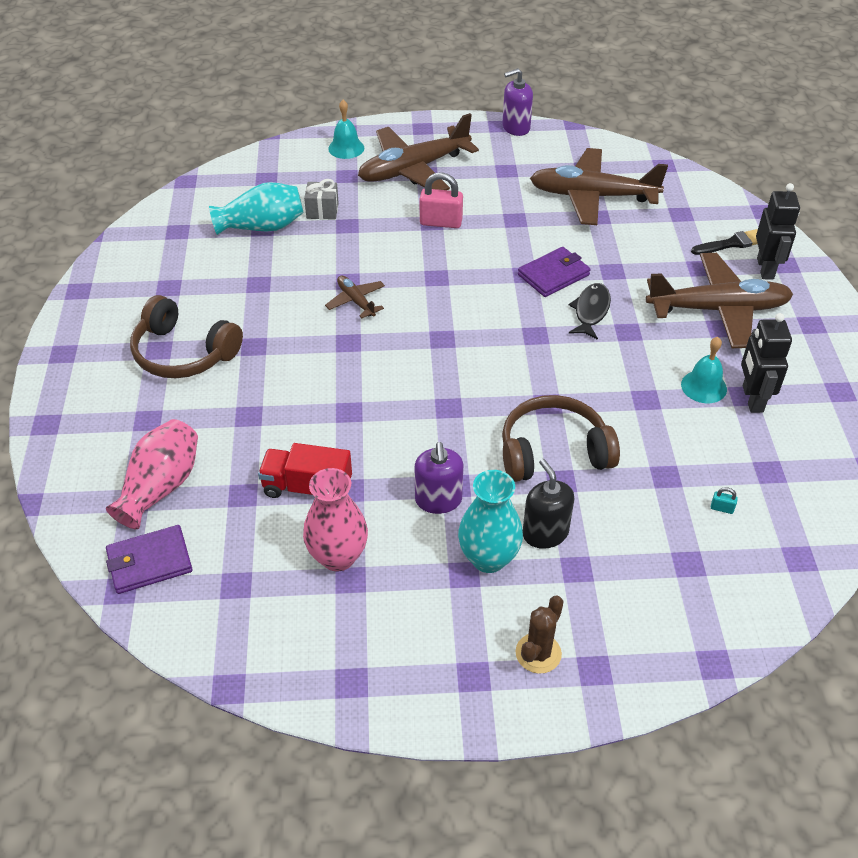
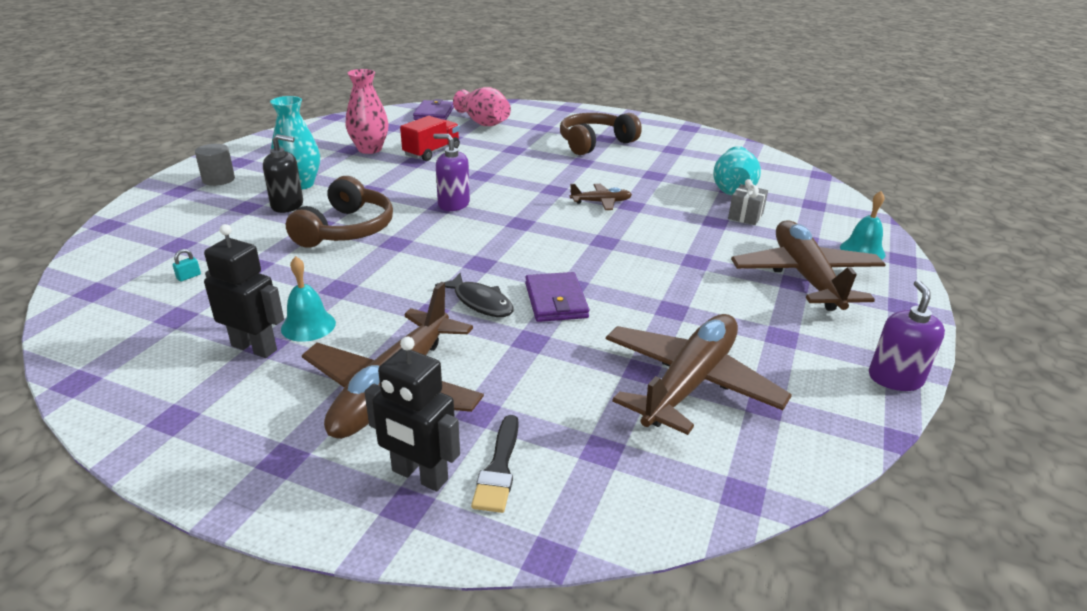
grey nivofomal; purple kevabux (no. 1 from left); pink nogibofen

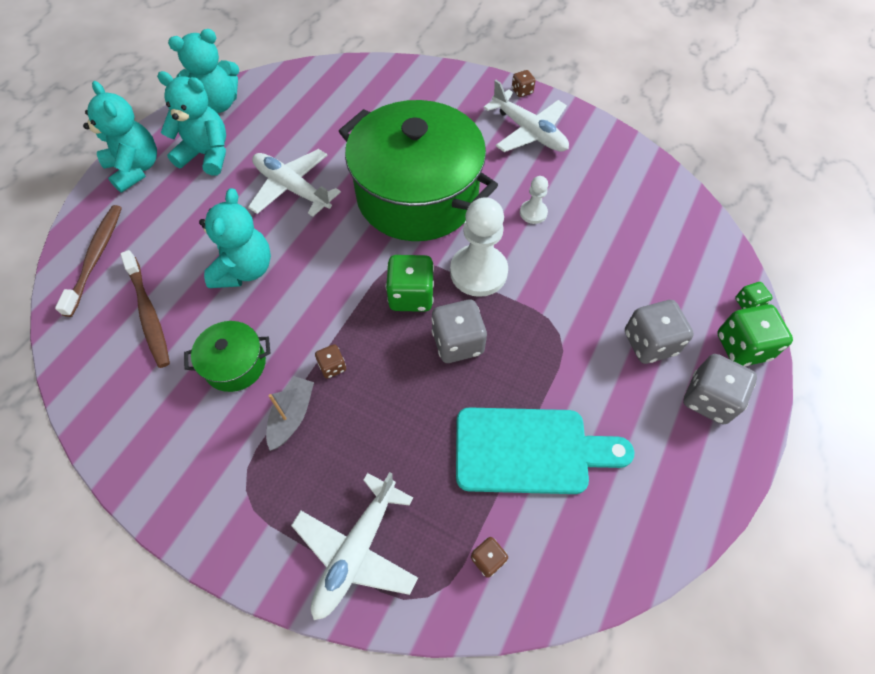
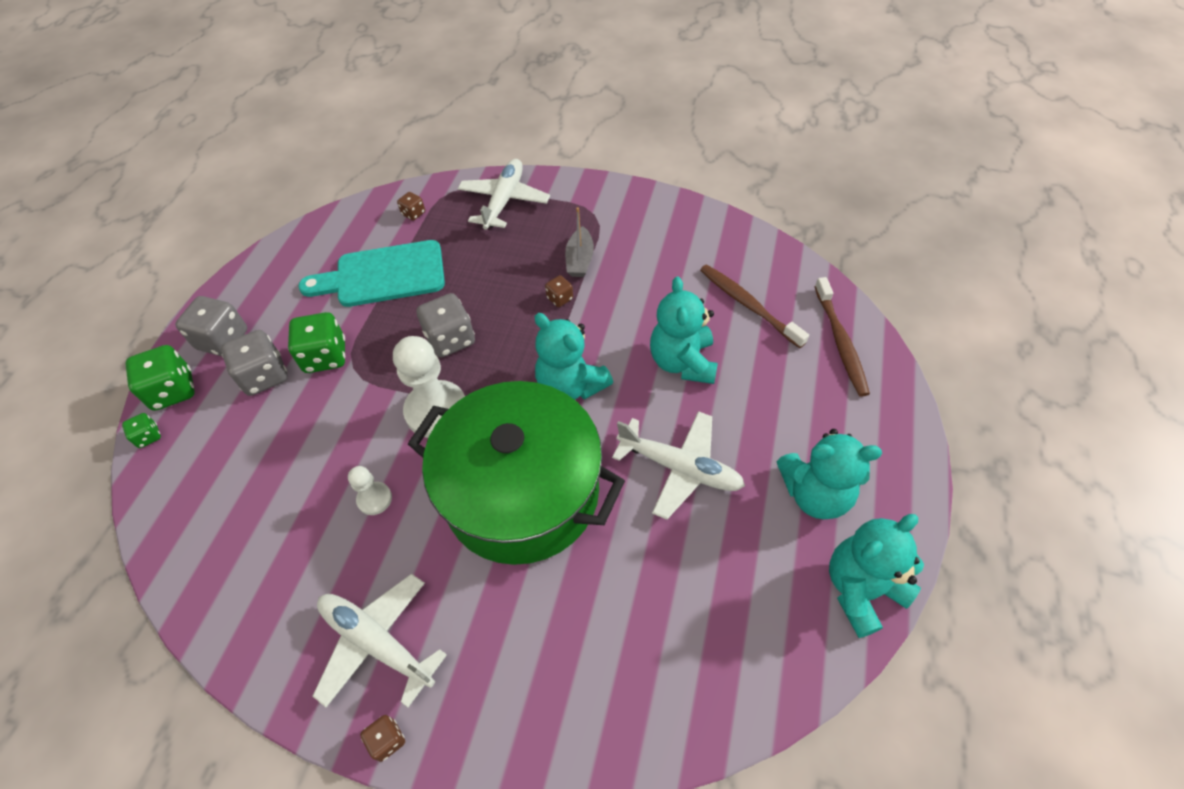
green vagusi (no. 3 from left); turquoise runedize (no. 1 from left); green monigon (no. 1 from left in the first image)

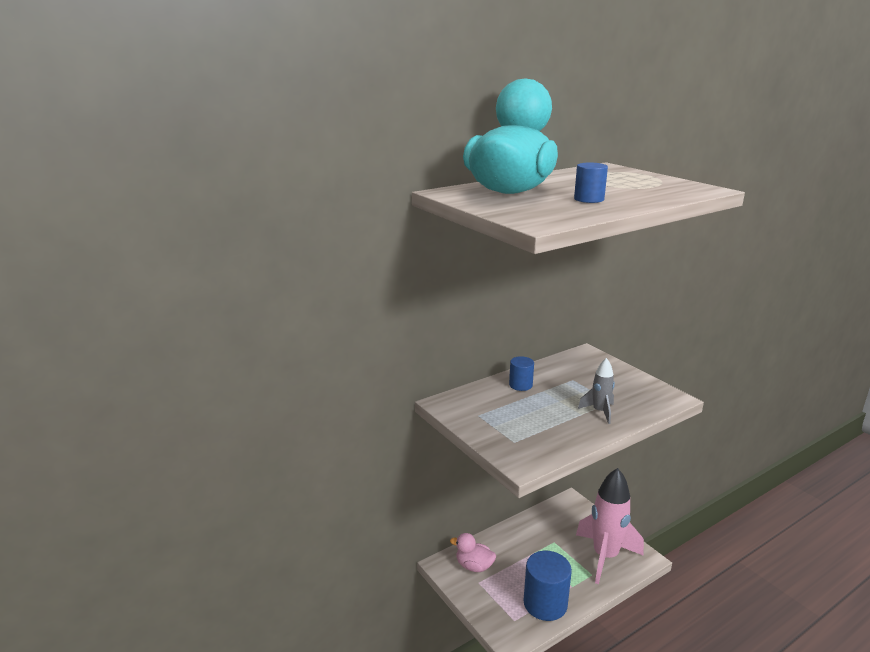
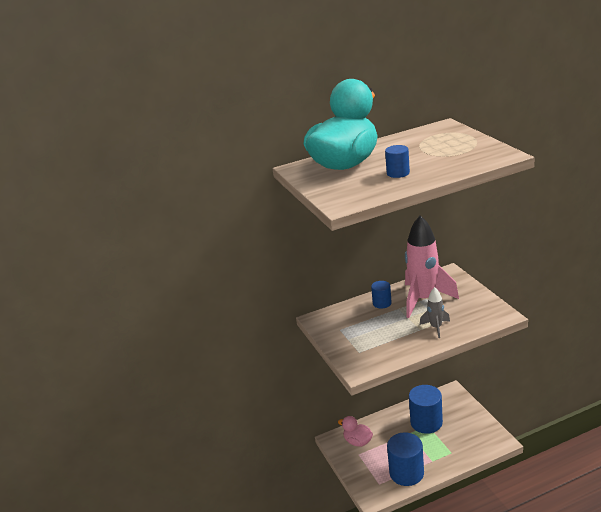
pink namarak; blue nivofomal (no. 4 from left)

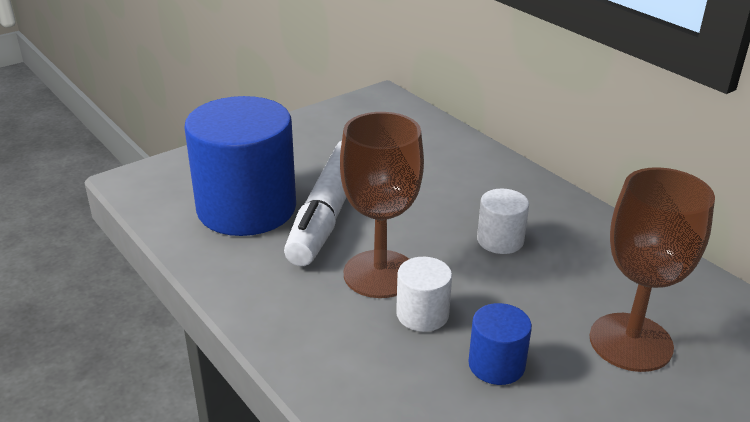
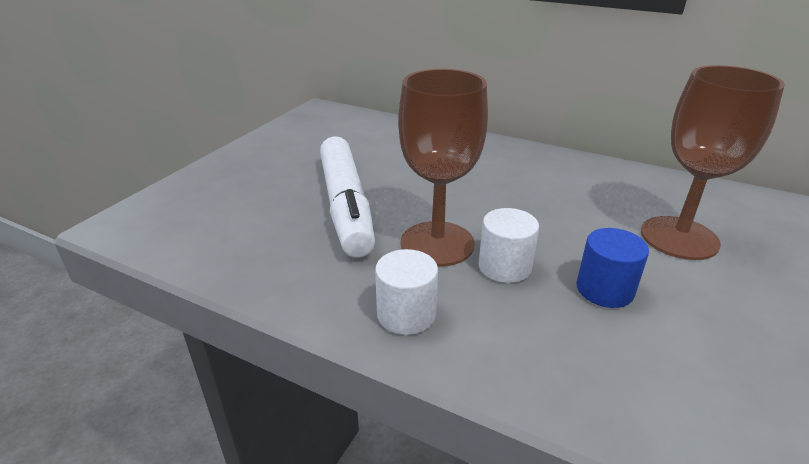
white nivofomal (no. 1 from left); blue nivofomal (no. 1 from left in the first image)

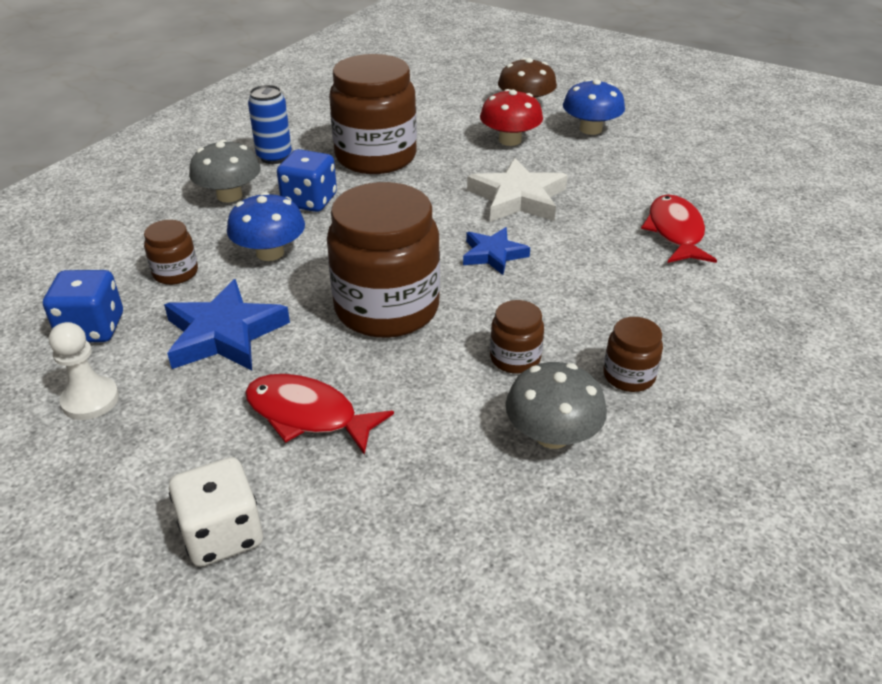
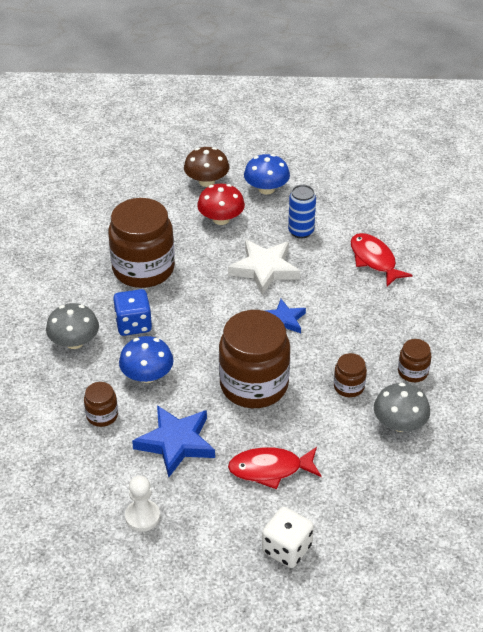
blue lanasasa; blue vagusi (no. 1 from left in the first image)

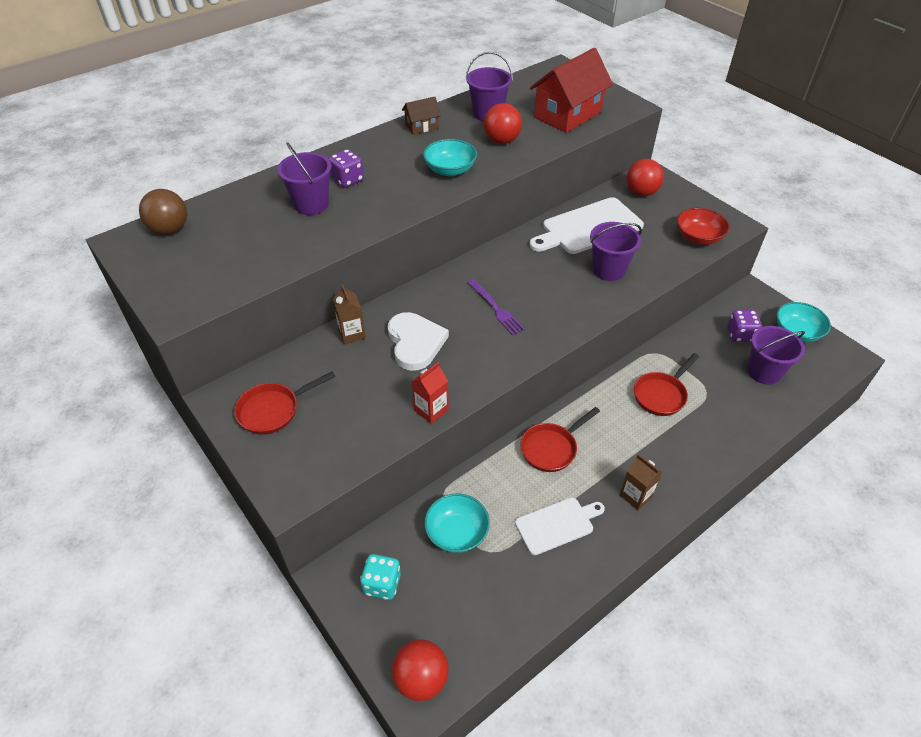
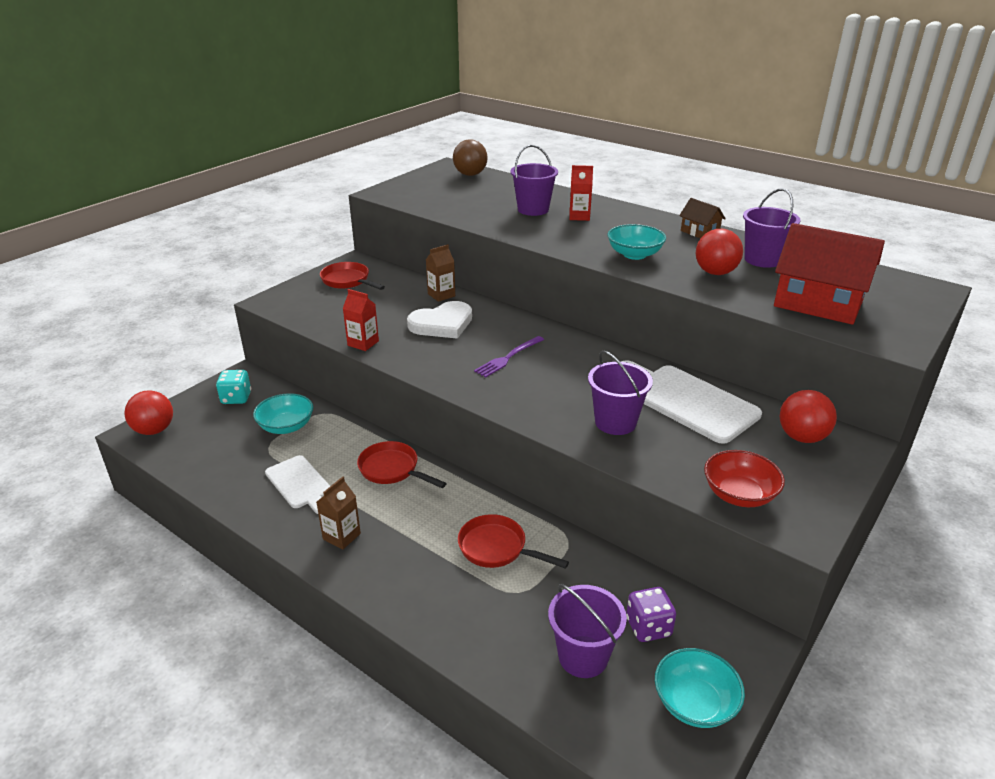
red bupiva (no. 2 from left)

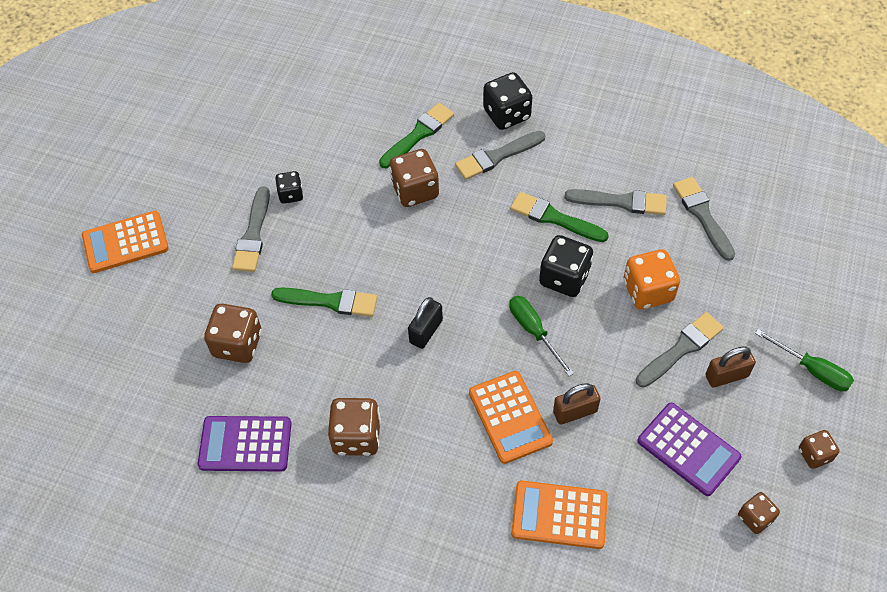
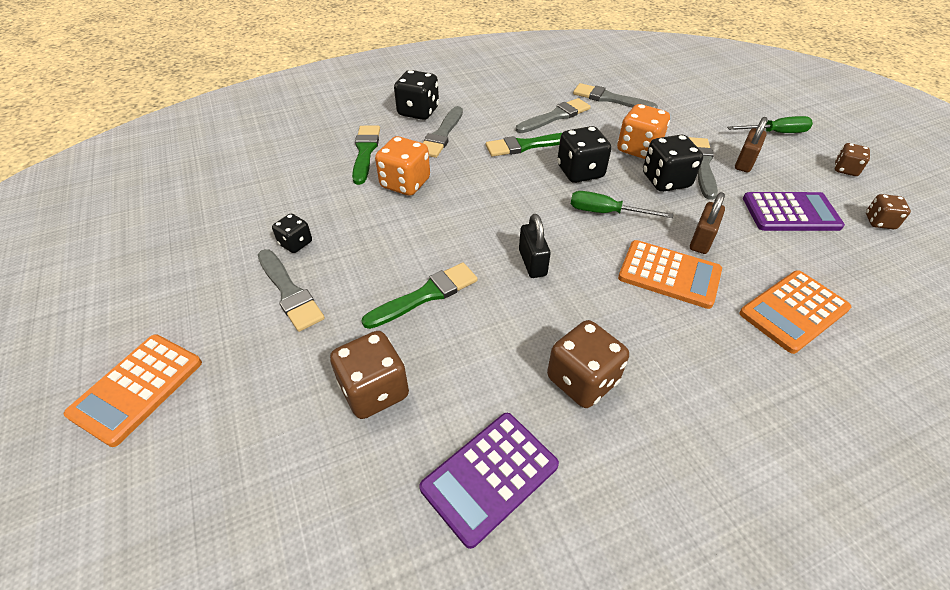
orange vagusi (no. 1 from left); black vagusi (no. 4 from left)

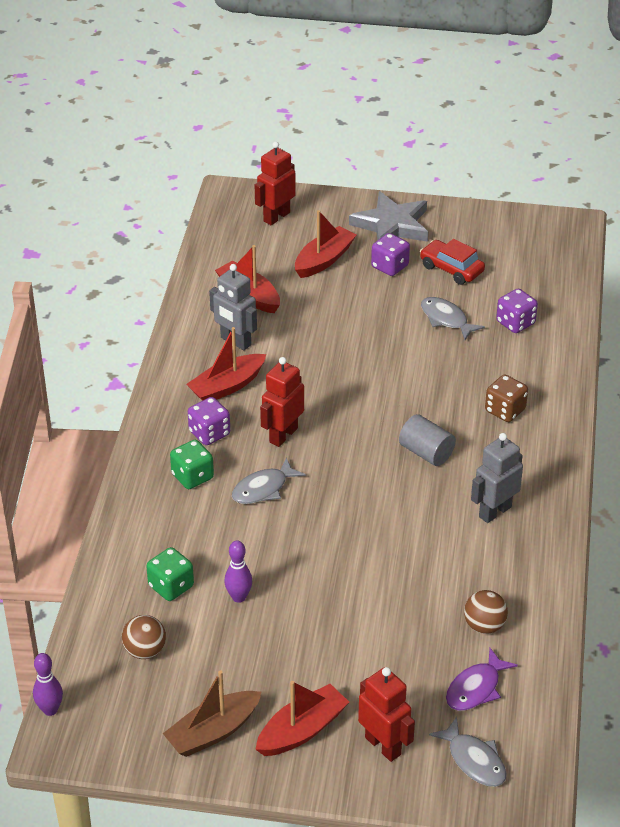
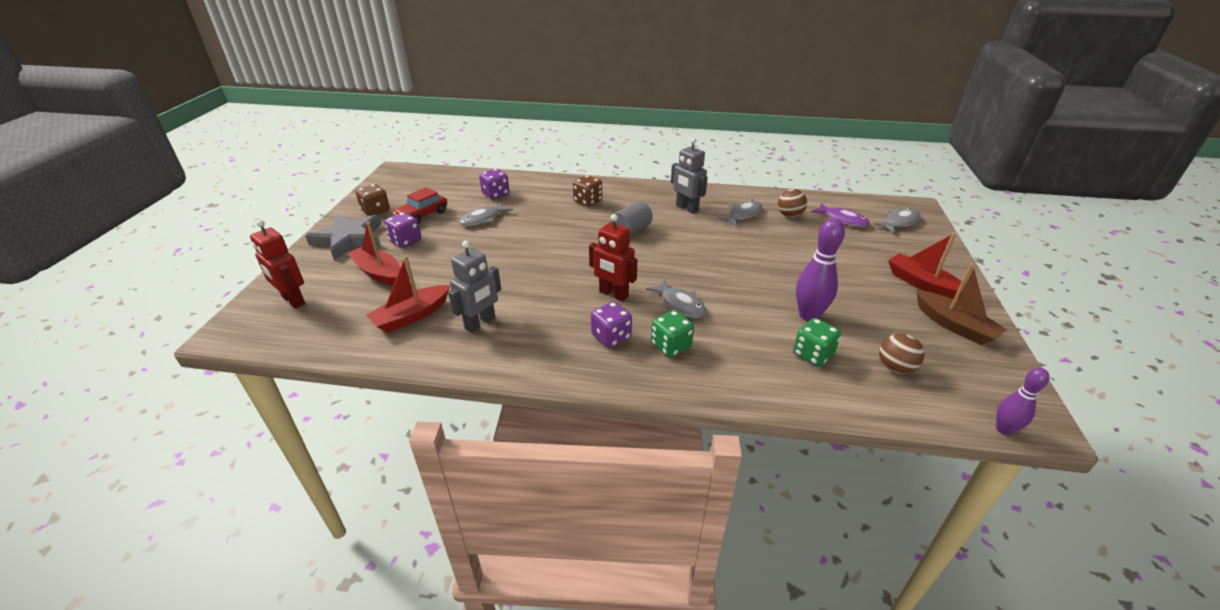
brown vagusi (no. 1 from left); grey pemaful (no. 3 from left); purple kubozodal (no. 1 from left); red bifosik (no. 1 from left in the first image); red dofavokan (no. 3 from left in the first image)

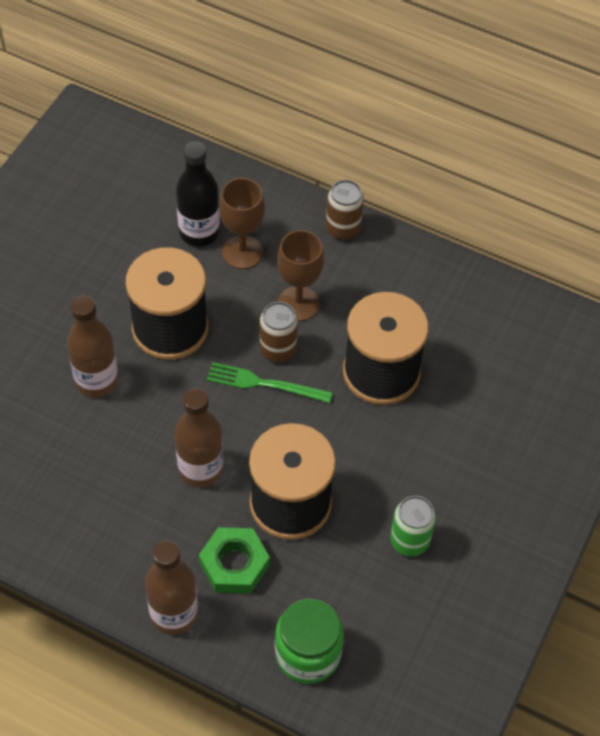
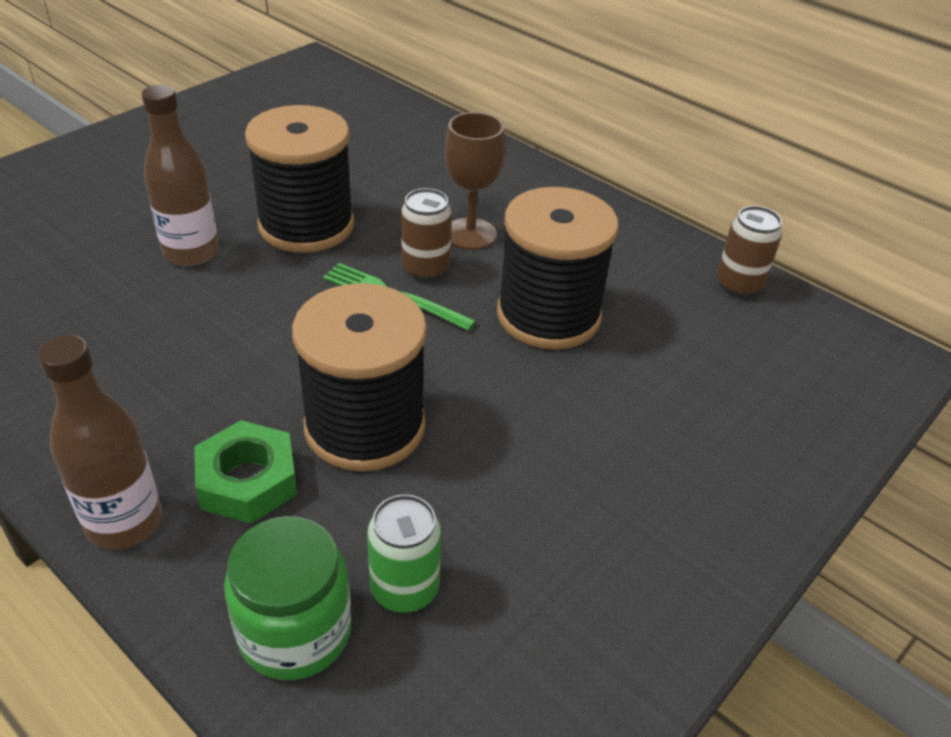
green lanasasa; brown lanasasa (no. 2 from left); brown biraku (no. 3 from left in the first image); black biraku; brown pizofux (no. 1 from left in the first image)

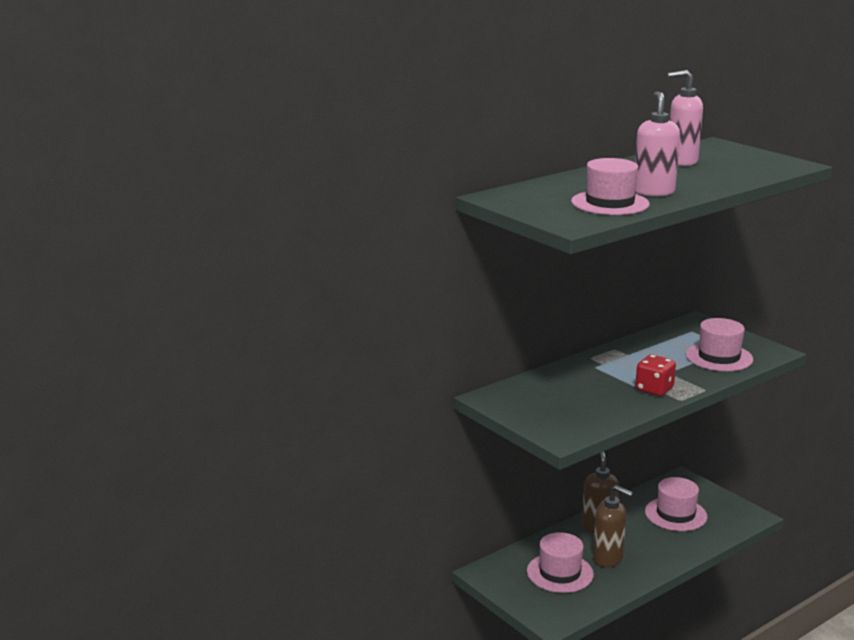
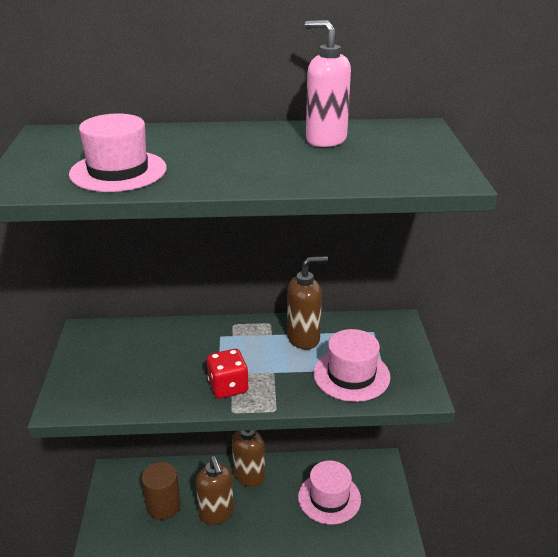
brown nivofomal; brown kevabux (no. 3 from left); pink kevabux (no. 1 from left in the first image)

